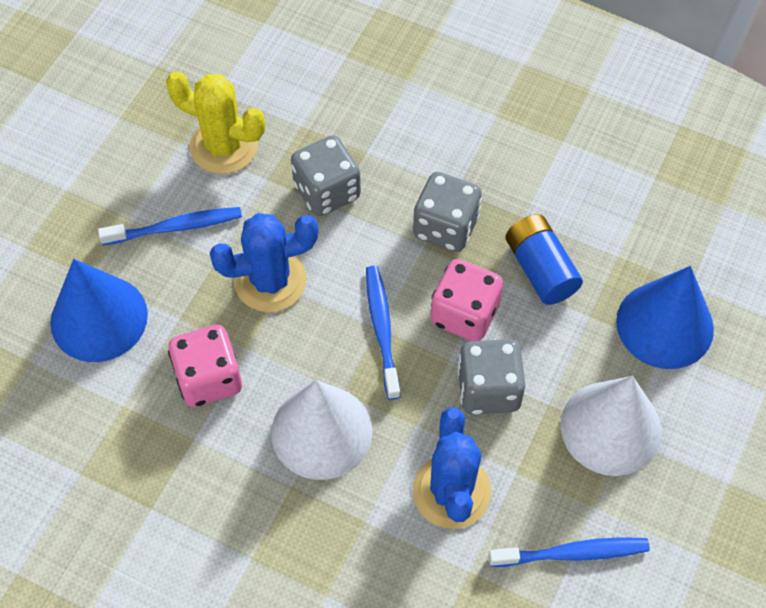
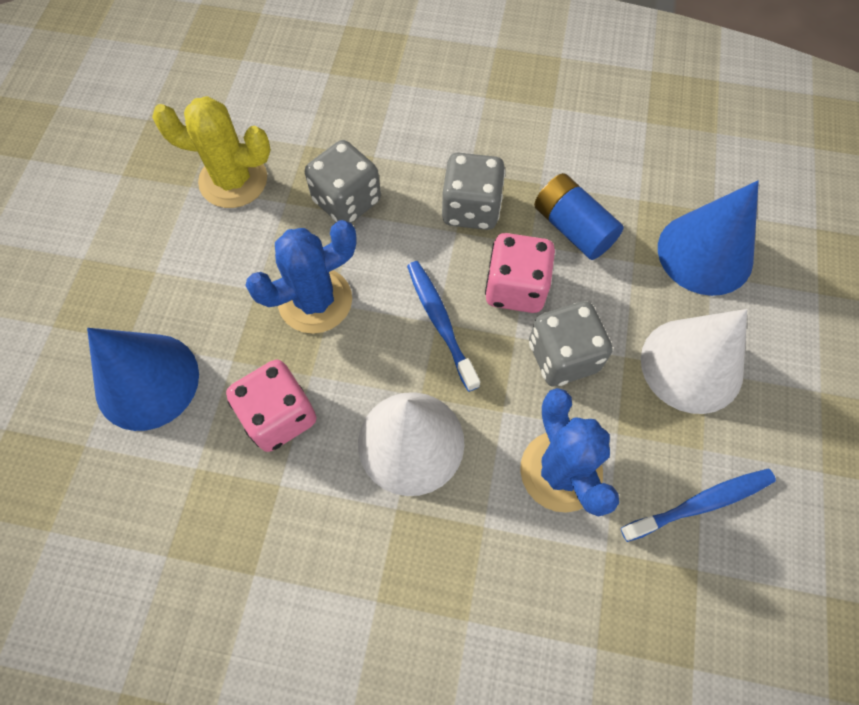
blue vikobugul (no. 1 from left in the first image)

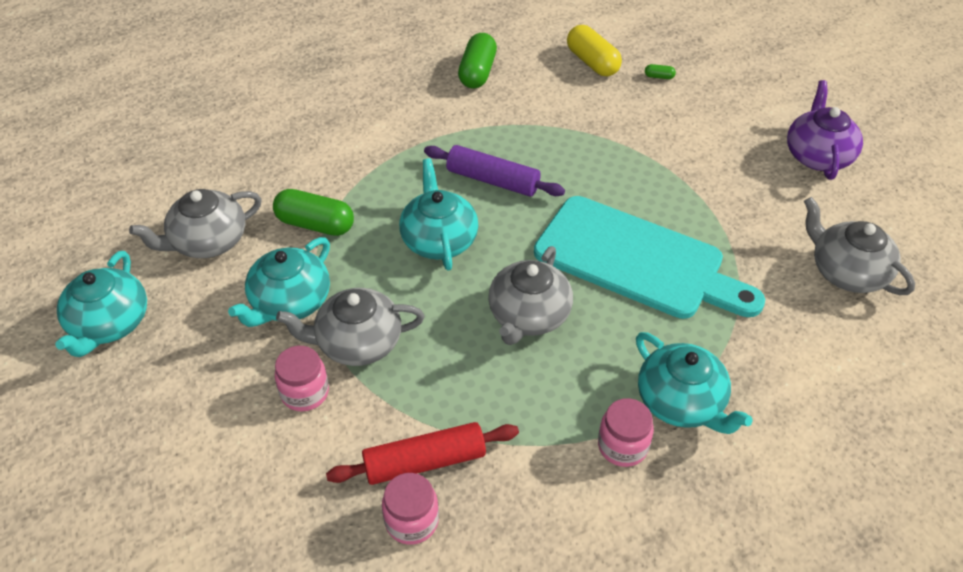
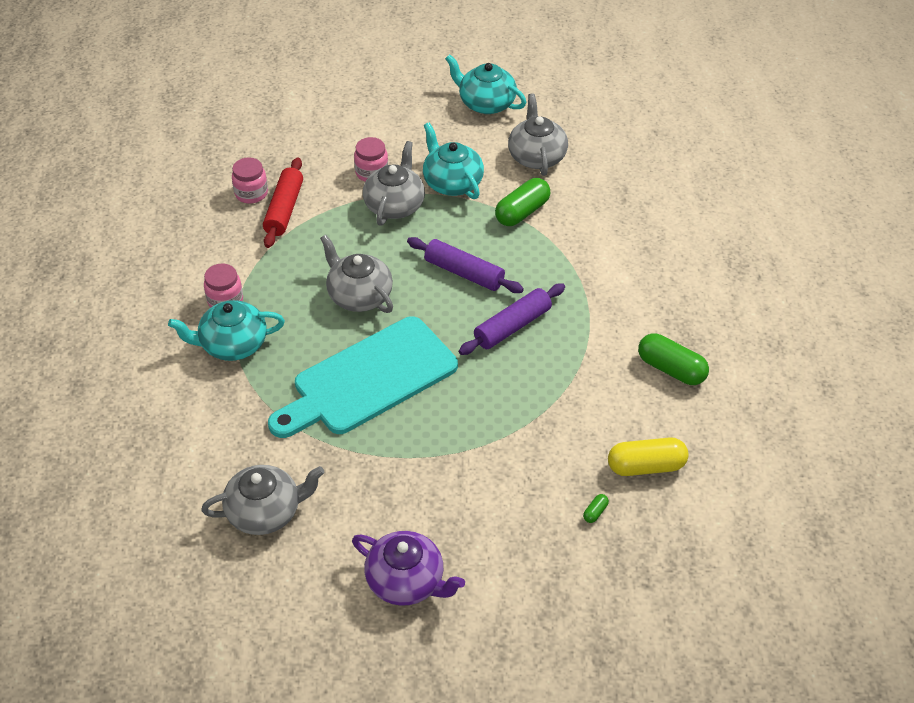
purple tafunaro (no. 1 from left)

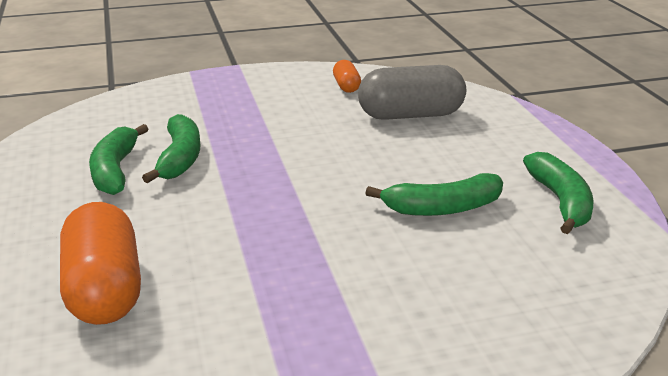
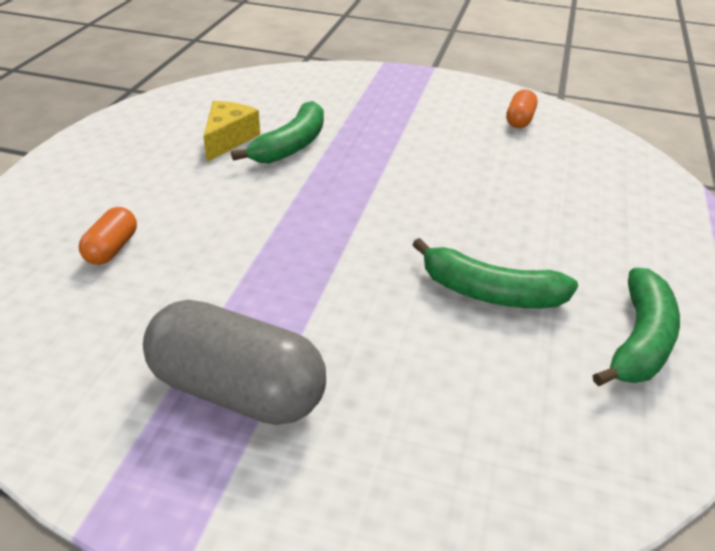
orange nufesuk (no. 1 from left); grey nufesuk; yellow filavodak

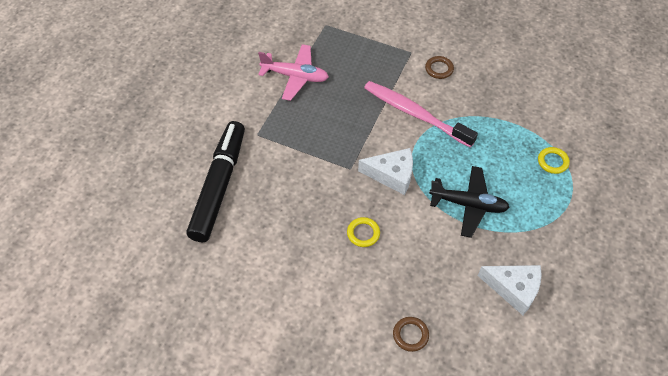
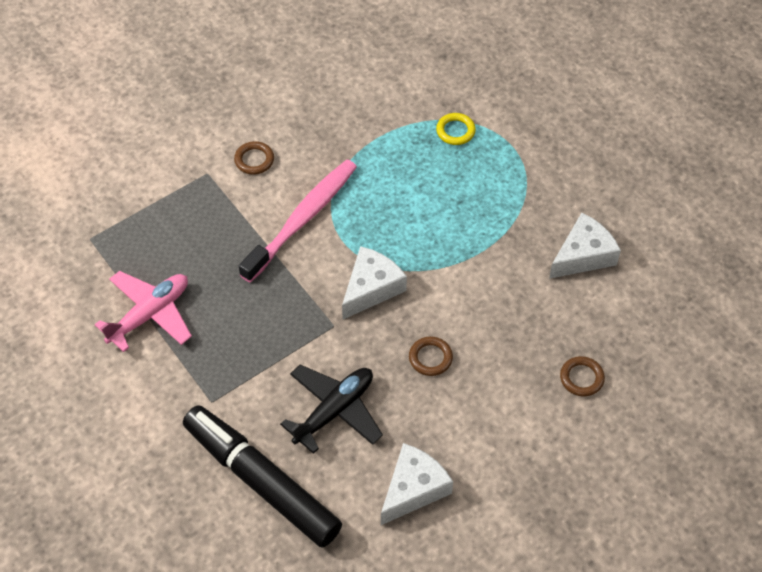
pink vikobugul; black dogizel; white filavodak (no. 2 from left); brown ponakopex (no. 2 from left)

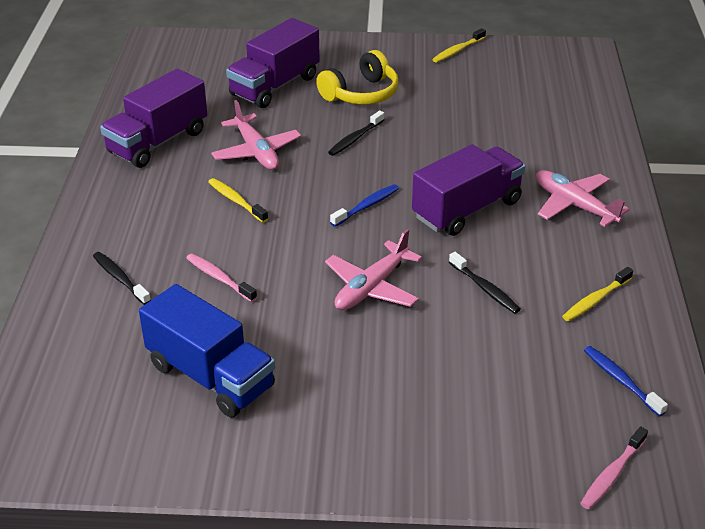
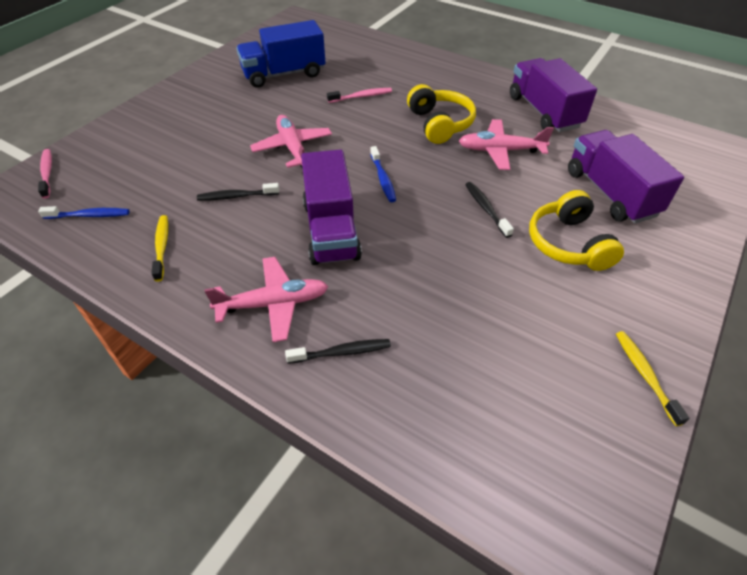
black vikobugul (no. 2 from left); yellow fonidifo (no. 1 from left)

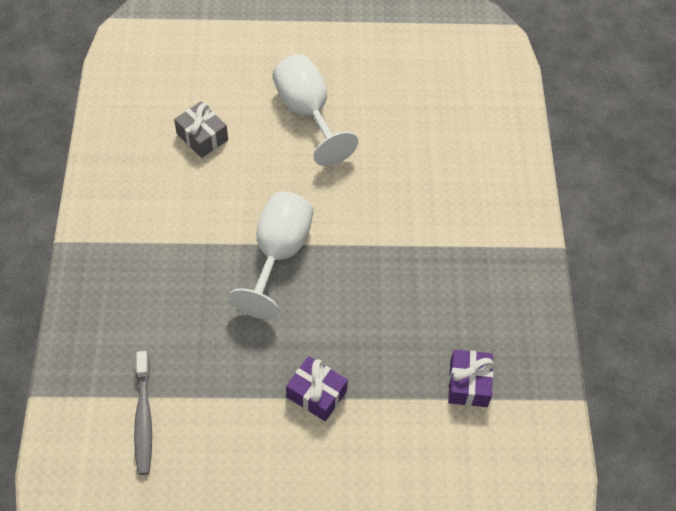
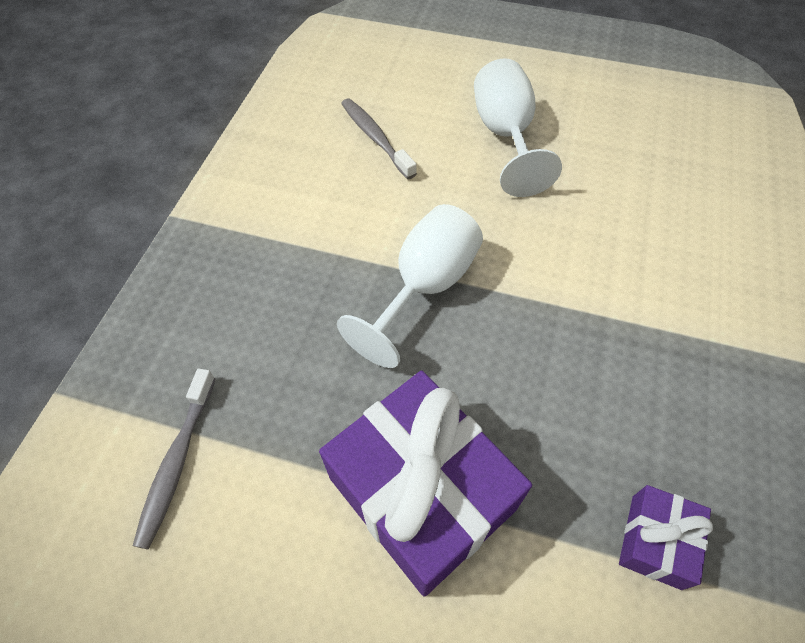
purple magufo (no. 1 from left); grey vikobugul (no. 2 from left)

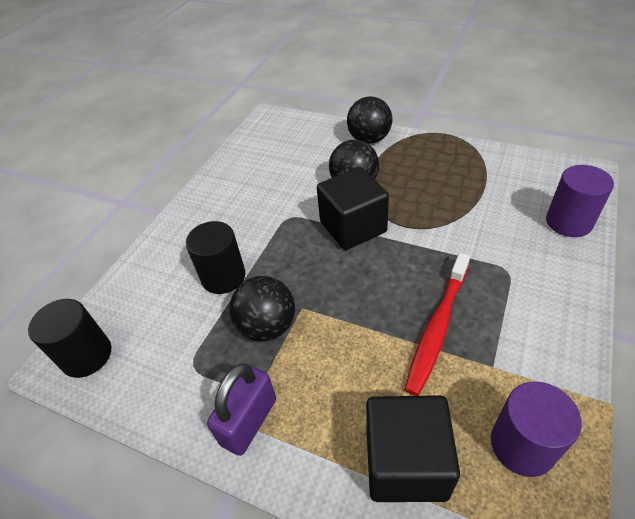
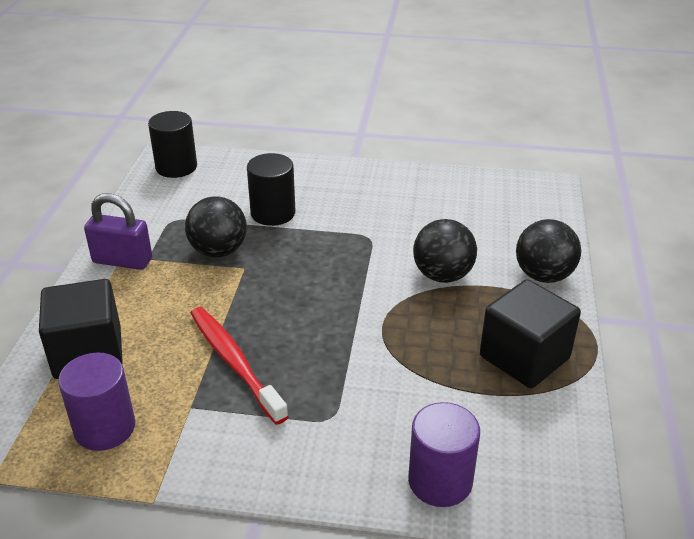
red vikobugul; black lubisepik (no. 2 from left)

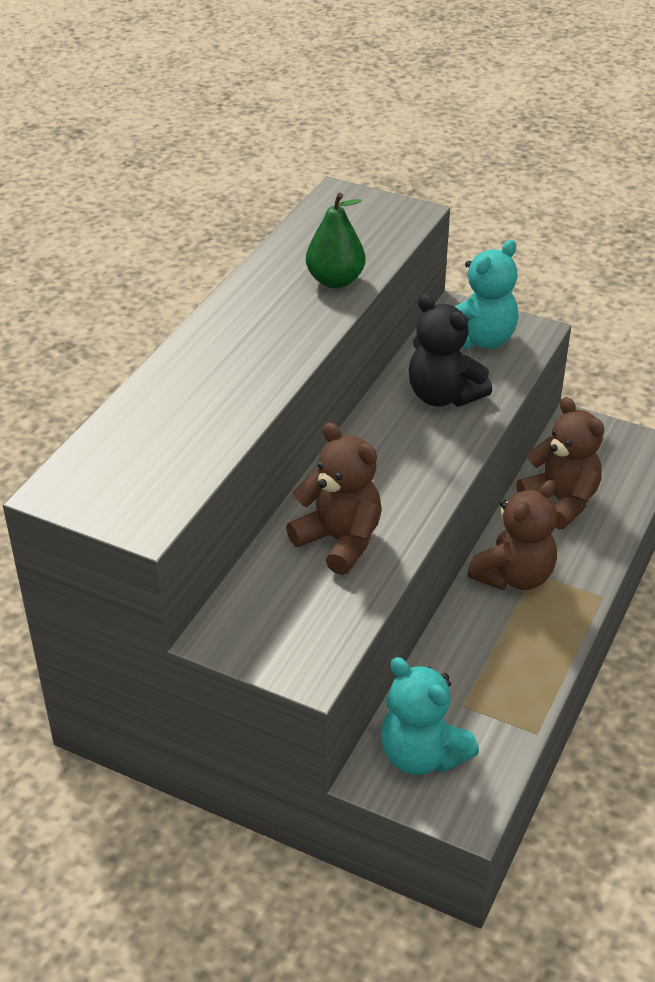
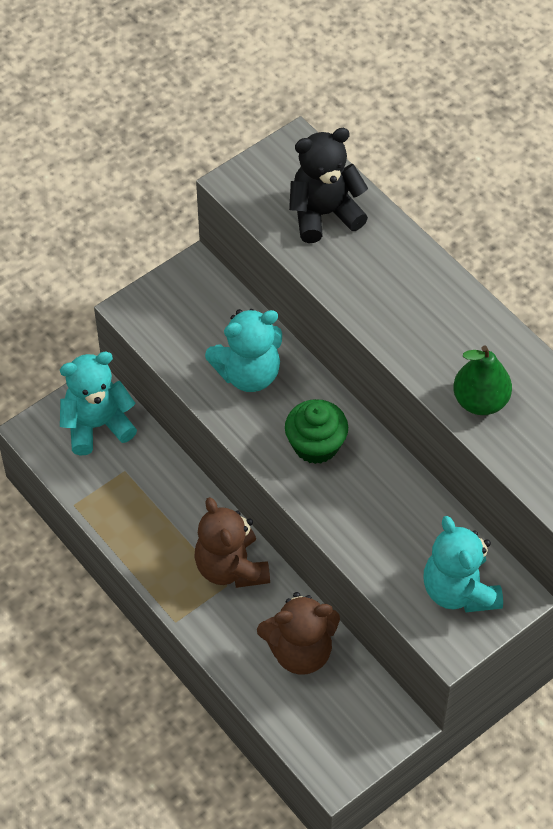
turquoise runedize (no. 2 from left); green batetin; black runedize

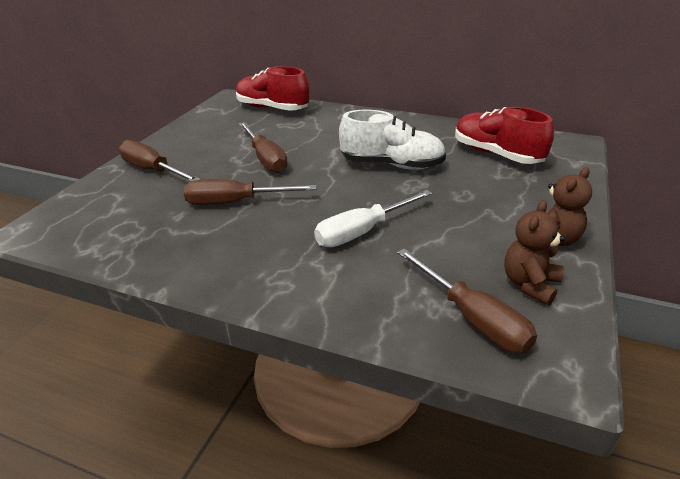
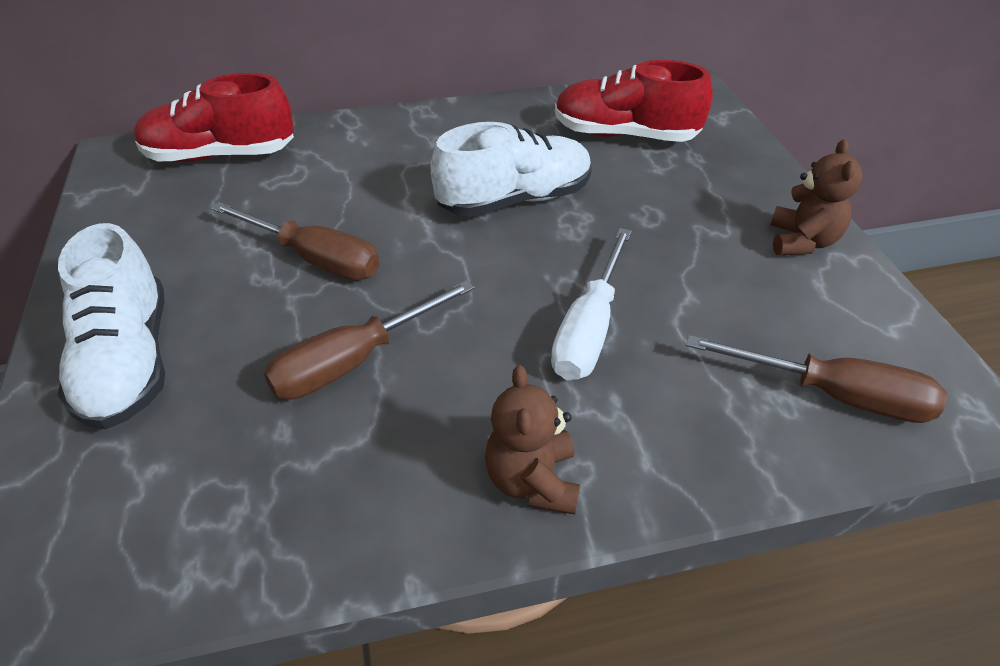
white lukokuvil (no. 1 from left); brown runedize (no. 1 from left)

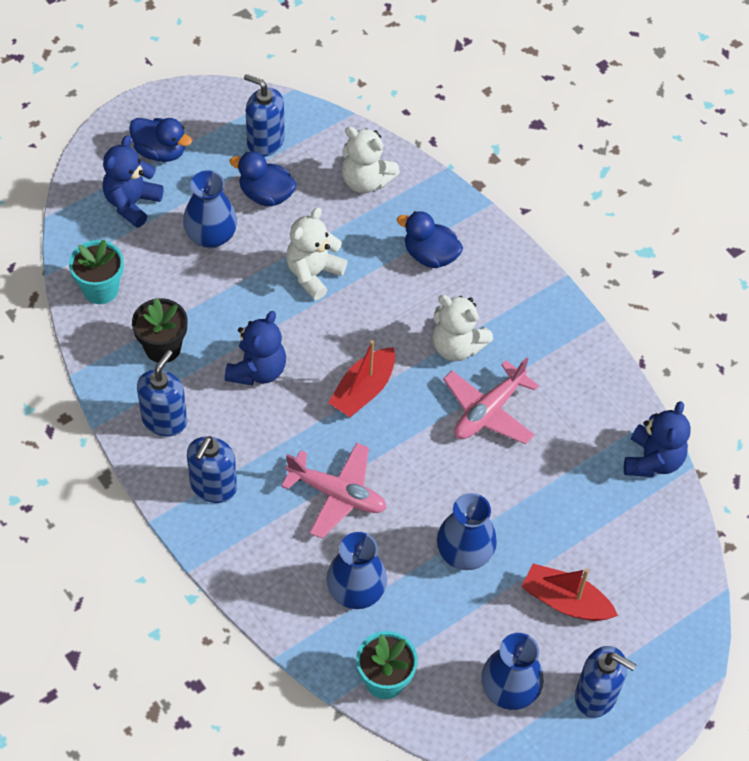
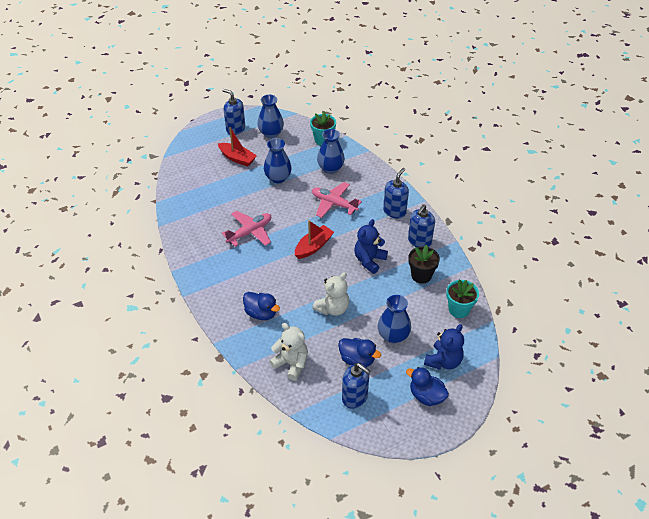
white runedize (no. 3 from left in the first image); blue runedize (no. 3 from left in the first image)

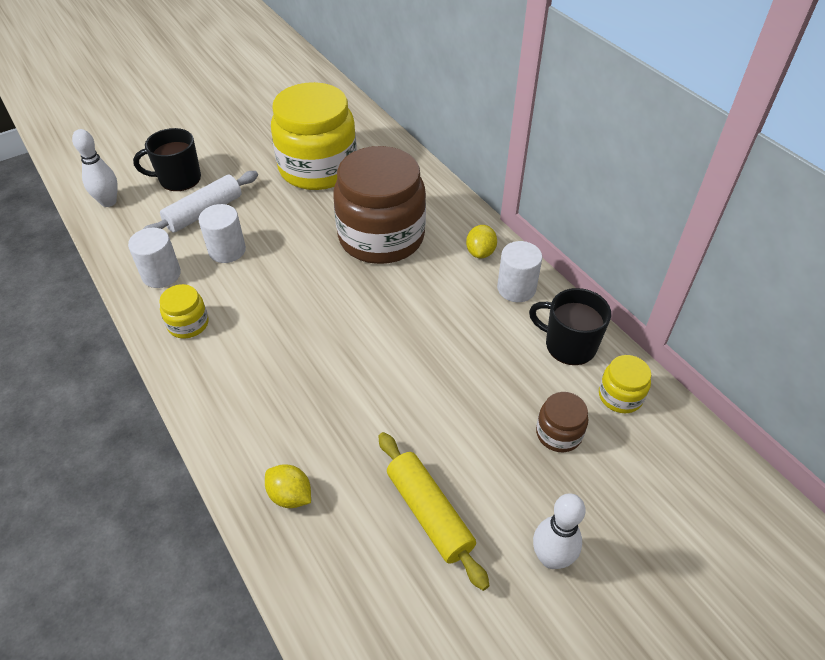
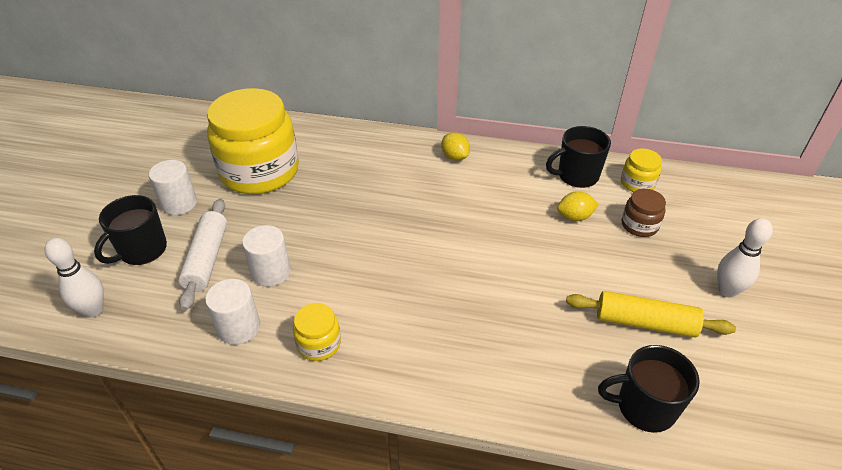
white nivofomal (no. 1 from left); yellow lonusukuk (no. 2 from left); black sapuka (no. 3 from left); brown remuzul (no. 1 from left in the first image)

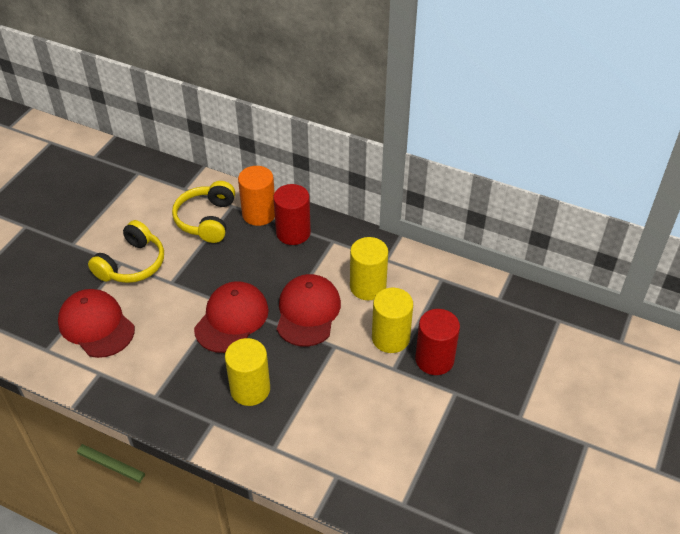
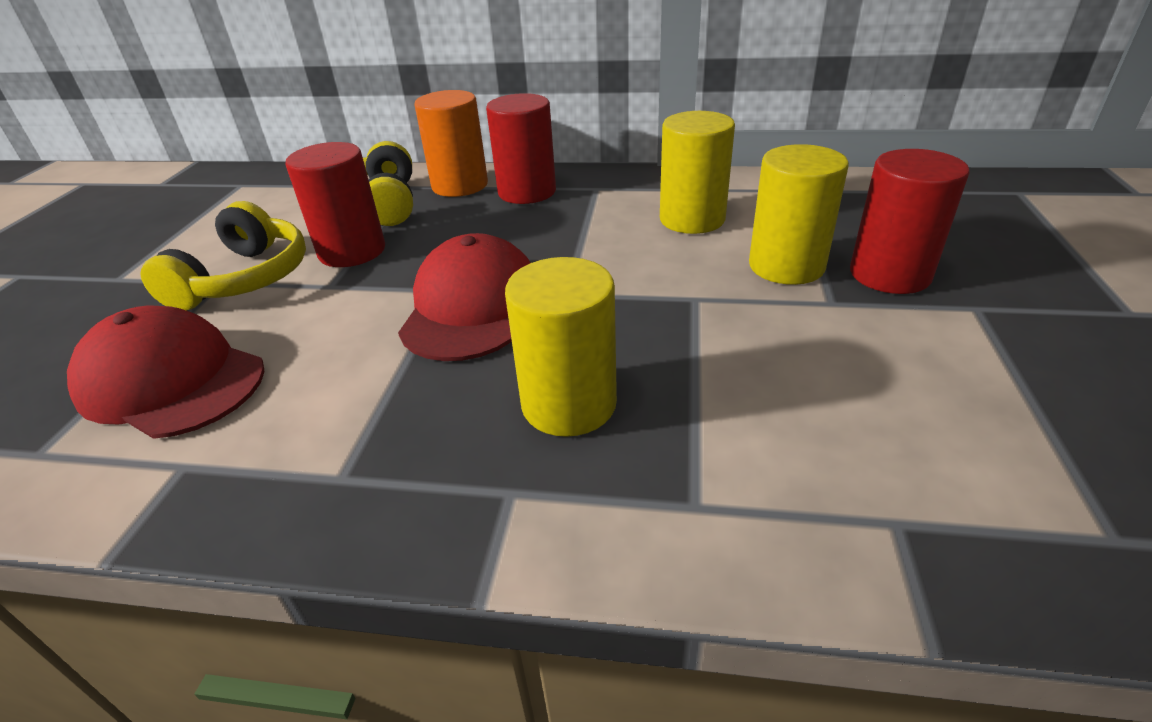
red nivofomal (no. 1 from left); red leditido (no. 3 from left in the first image)

